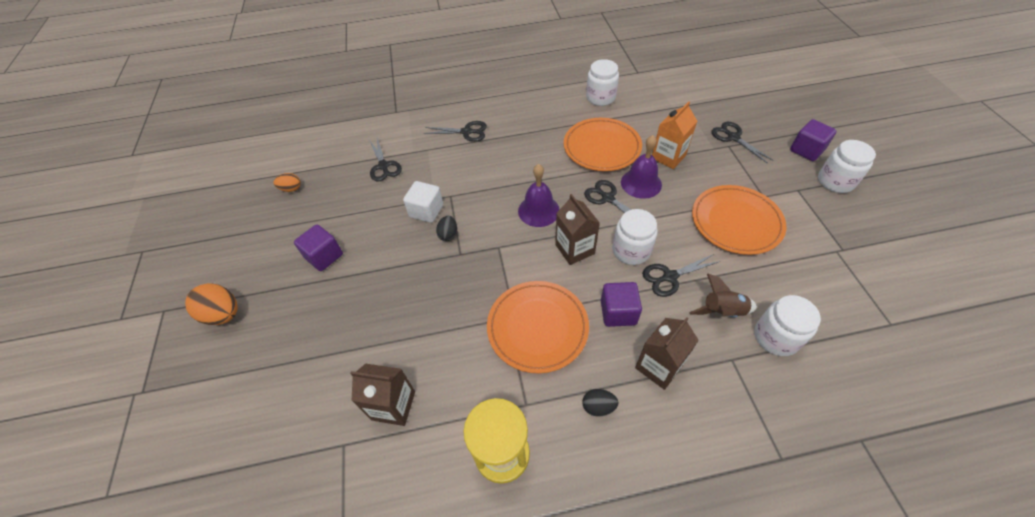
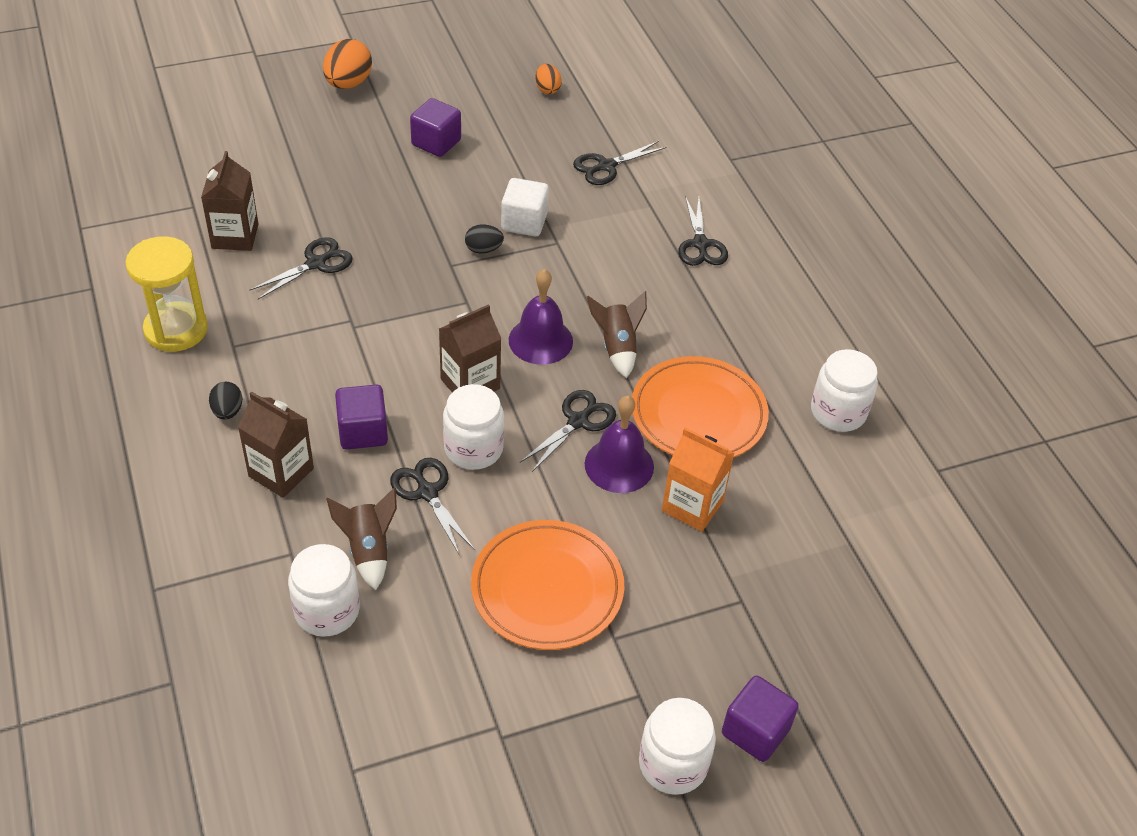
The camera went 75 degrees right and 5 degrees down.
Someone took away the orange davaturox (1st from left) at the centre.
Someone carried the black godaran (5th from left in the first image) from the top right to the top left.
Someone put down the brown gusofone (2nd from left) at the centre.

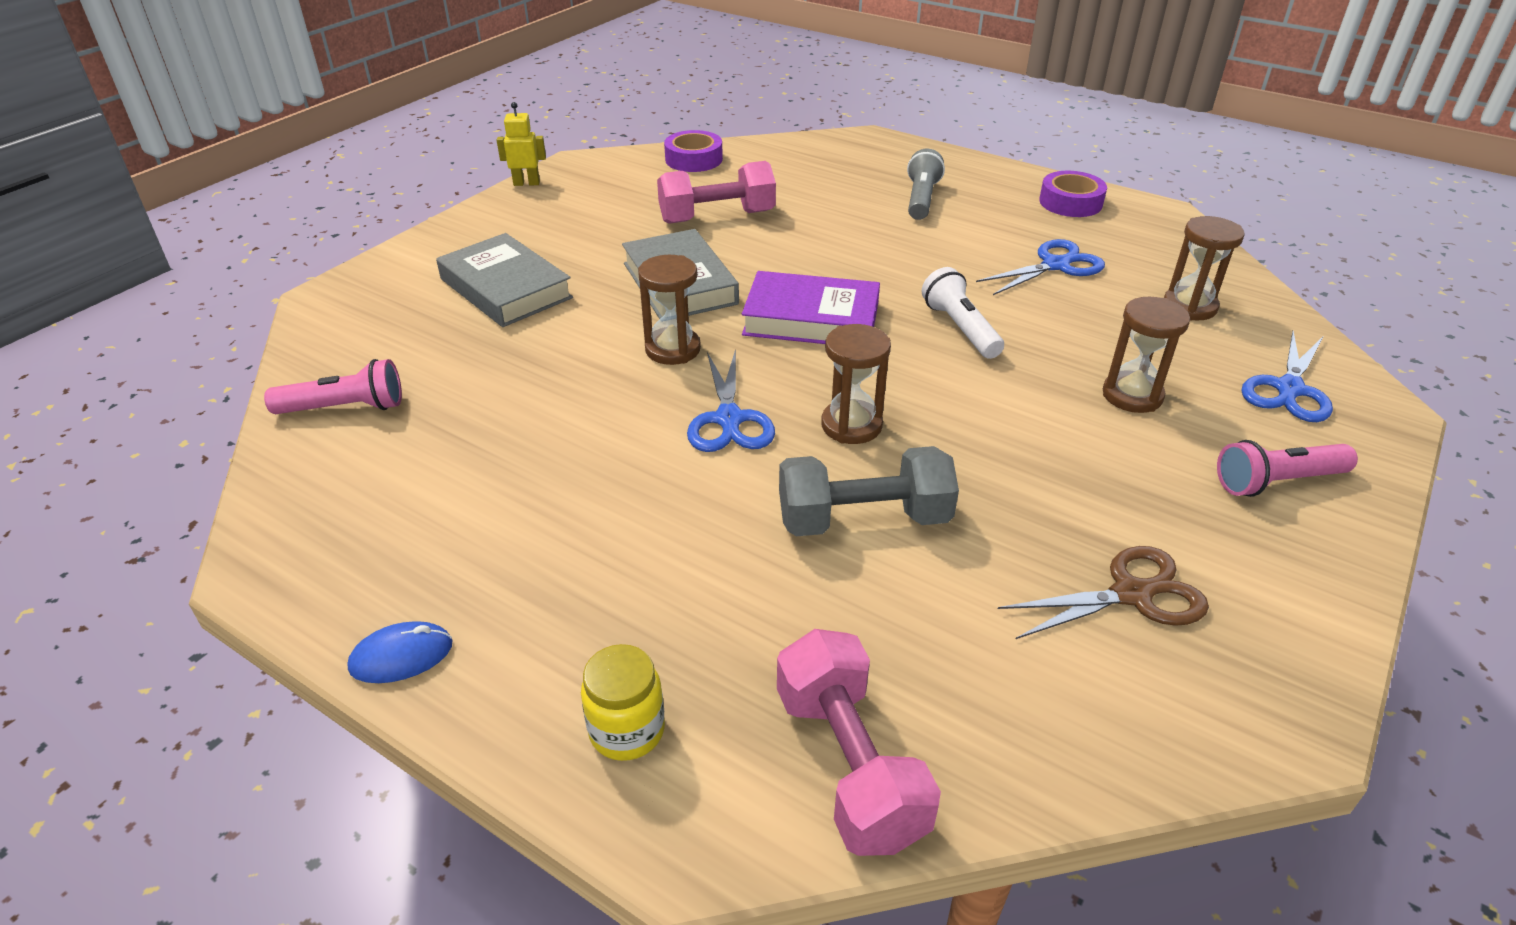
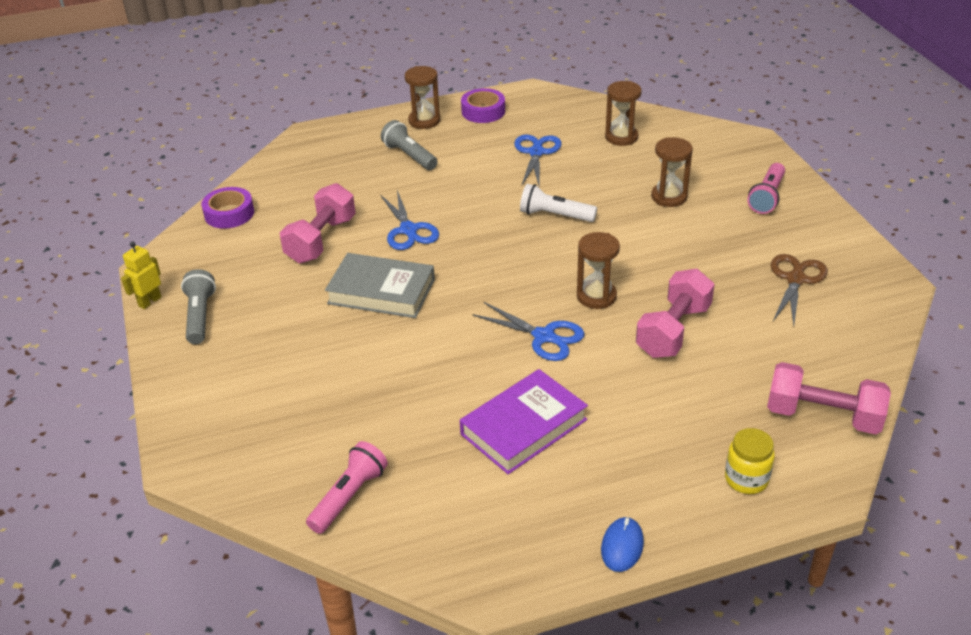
The camera went 50 degrees left and 0 degrees up.
Someone took away the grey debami (1st from left) at the top left.
Someone carried the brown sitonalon (1st from left) from the centre to the top centre.
Someone carried the purple debami from the top centre to the centre.
Someone repainted the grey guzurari at the centre, which became the pink guzurari (2nd from left) at the middle right.
Someone carried the blue godaran (3rd from left in the first image) from the middle right to the centre.
Someone put down the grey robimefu (1st from left) at the middle left.

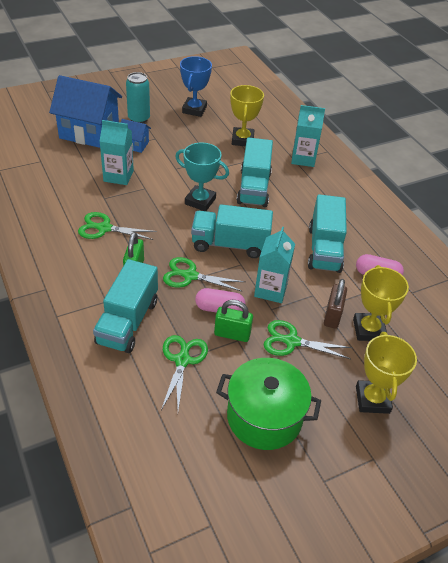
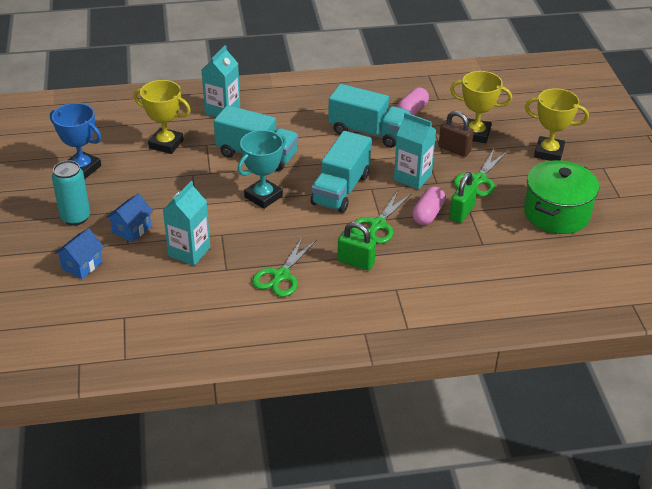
The camera went 70 degrees left and 5 degrees down.
Someone scaled the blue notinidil (1st from left) at the top left by 0.47.
Someone took away the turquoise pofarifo (1st from left) at the middle left.
Someone took away the green godaran (2nd from left) at the centre.

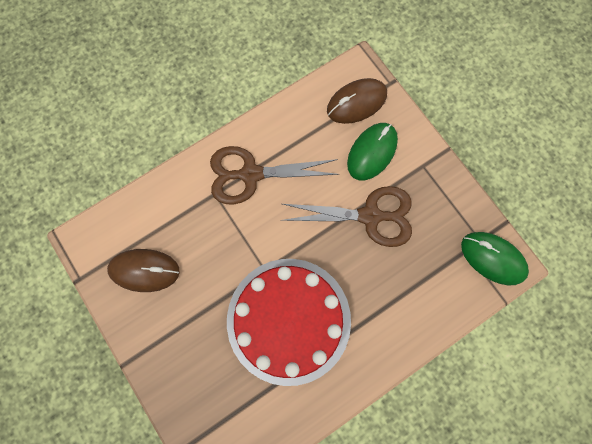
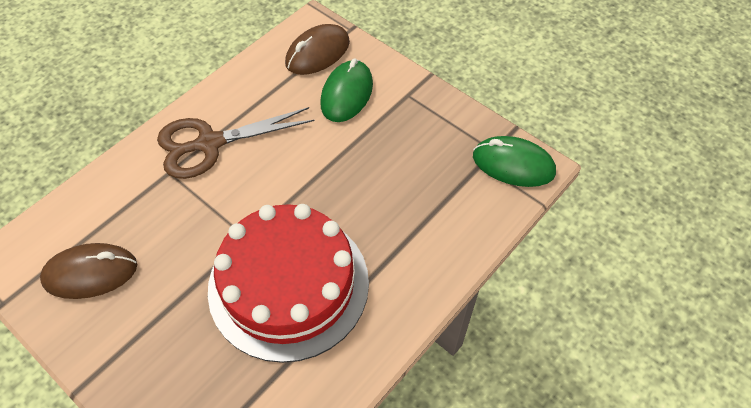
The camera went 15 degrees left and 20 degrees down.
Someone took away the brown godaran (2nd from left) at the centre.

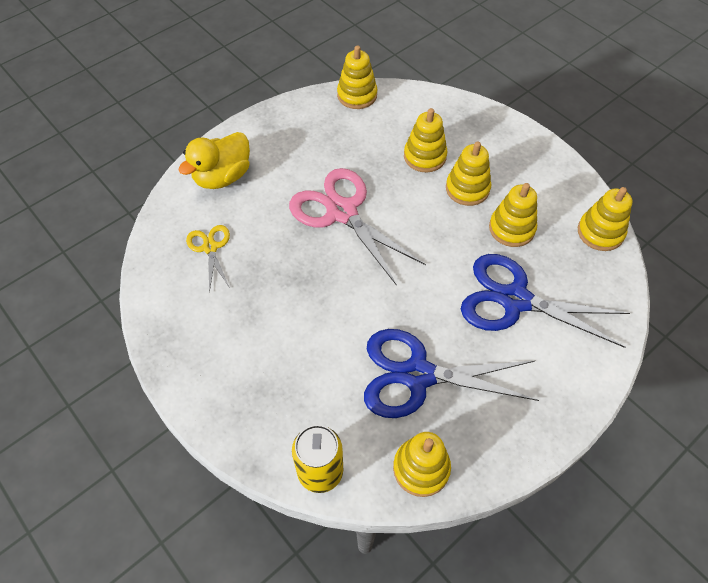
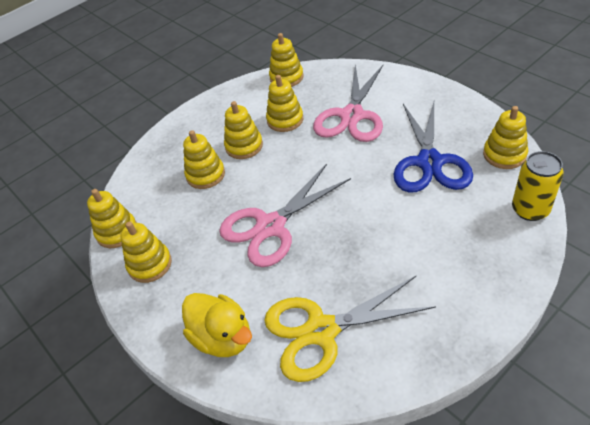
The camera went 85 degrees left and 10 degrees down.
Someone scaled the yellow godaran at the middle left by 1.97.
Someone repainted the blue godaran (2nd from left) at the middle right, which became the pink godaran (2nd from left) at the top centre.
Someone put down the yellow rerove (2nd from left) at the middle left.

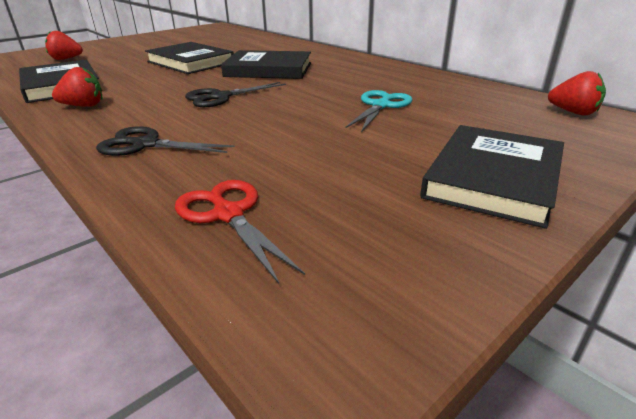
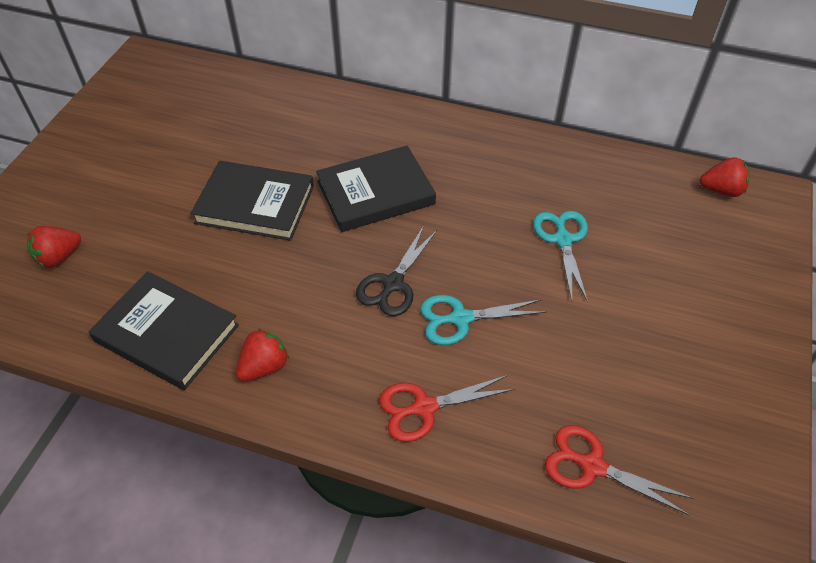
The camera went 30 degrees left and 20 degrees up.
Someone repainted the black godaran (1st from left) at the middle left, which became the red godaran (1st from left) at the bottom centre.
Someone took away the black debami (4th from left) at the middle right.
Someone put down the turquoise godaran (1st from left) at the centre.

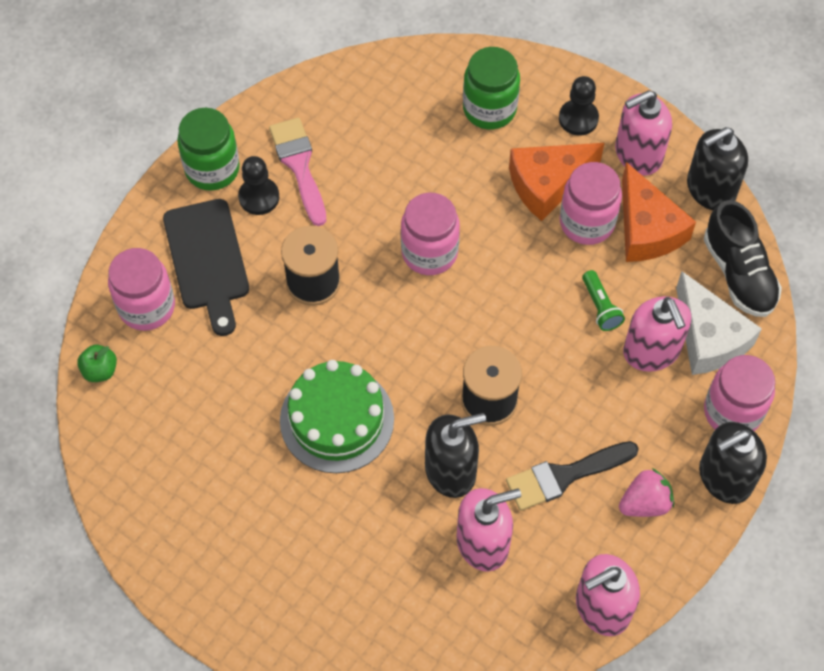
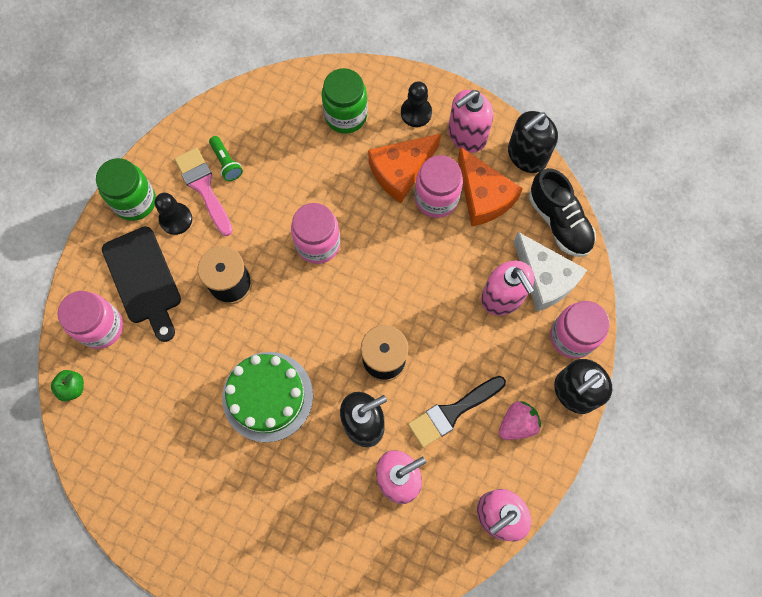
The camera went 10 degrees left and 10 degrees up.
Someone carried the green robimefu from the middle right to the top left.

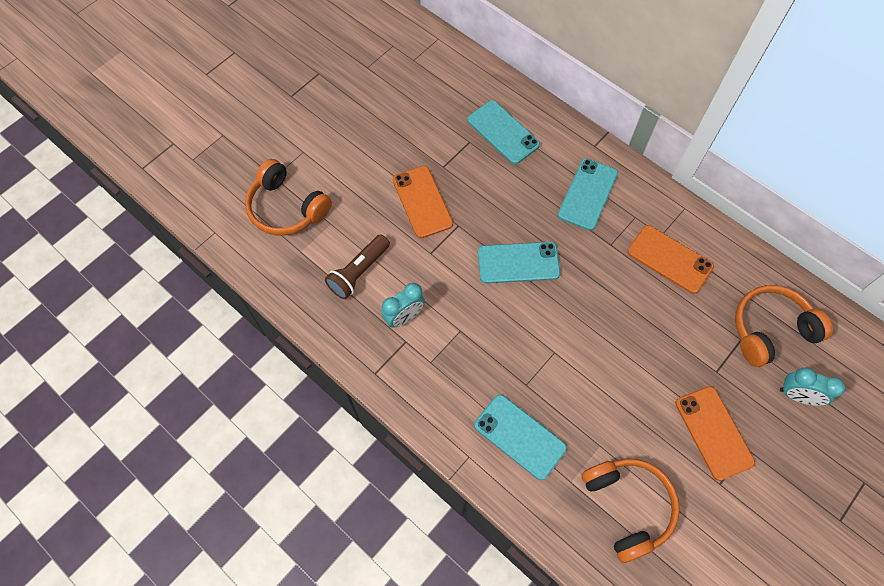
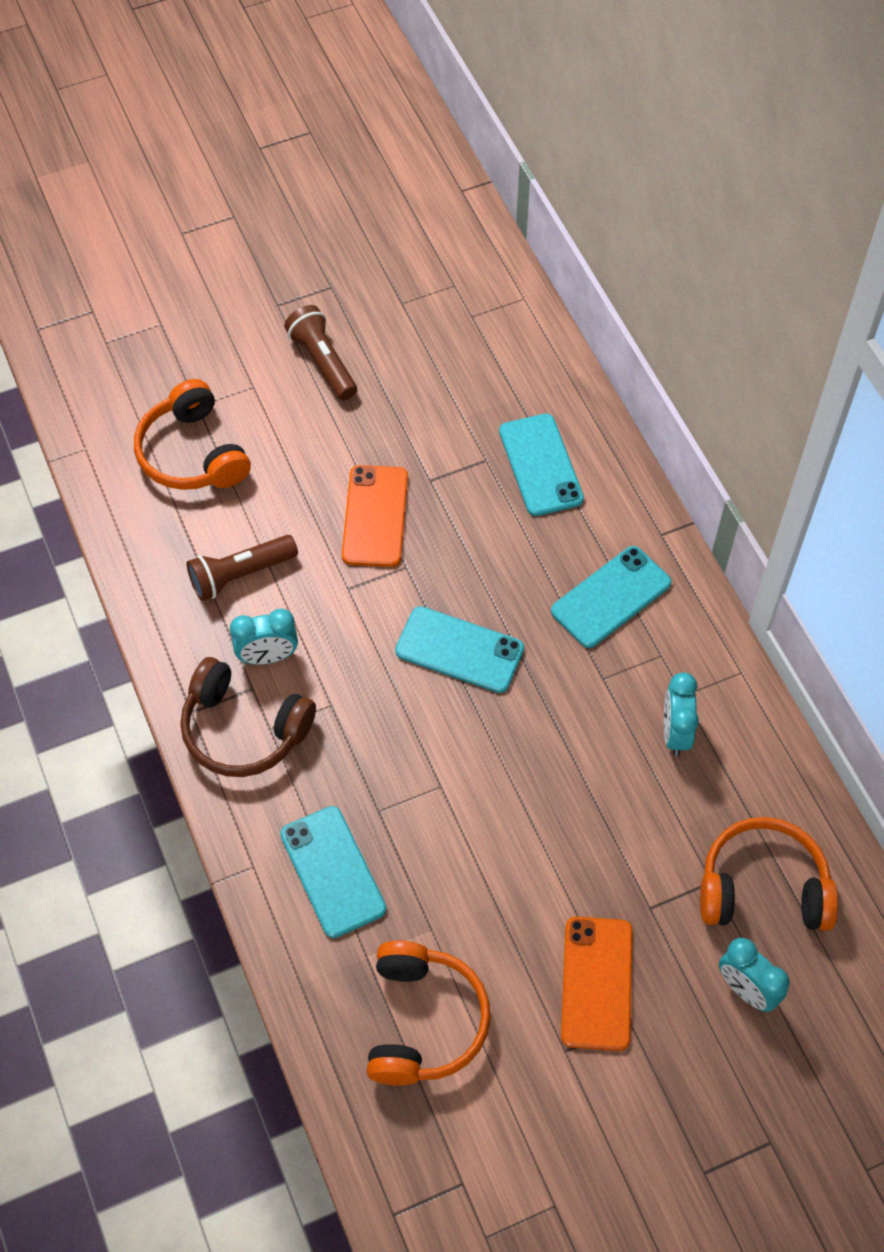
The camera went 25 degrees right and 5 degrees down.
Someone swapped the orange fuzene (2nd from left) at the middle right for the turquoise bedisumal (2nd from left) at the middle right.
Someone put down the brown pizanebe at the middle left.
Someone put down the brown robimefu (2nd from left) at the top centre.

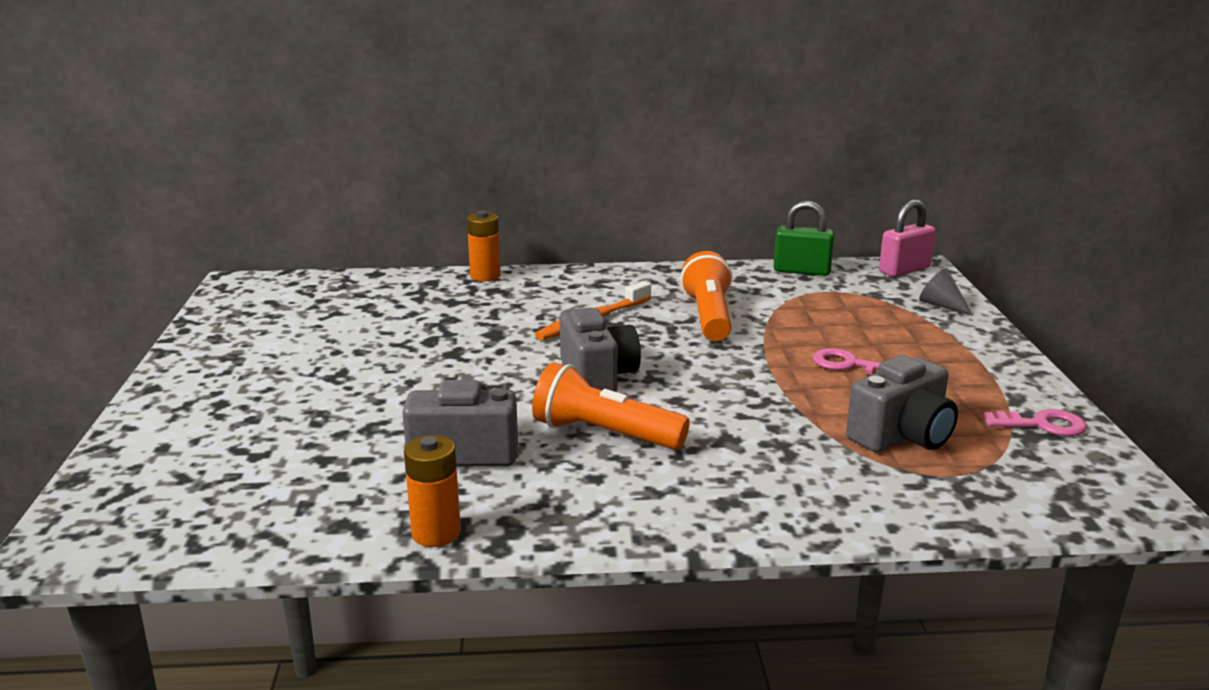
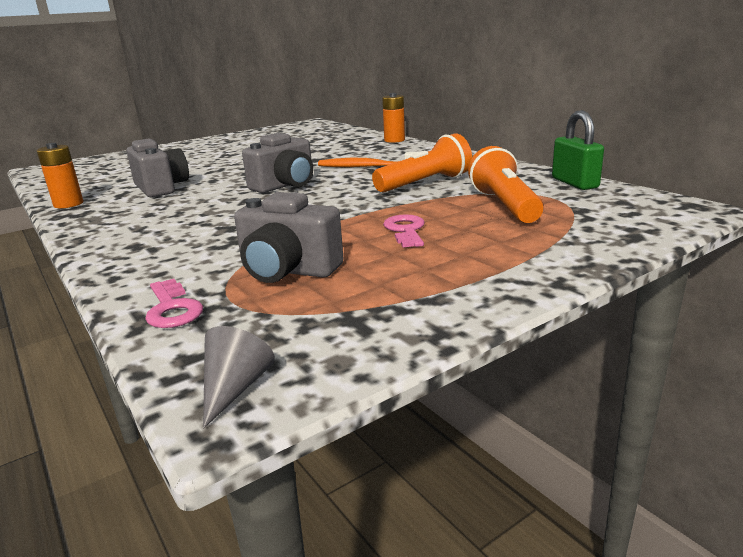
The camera went 60 degrees right and 0 degrees up.
Someone carried the orange robimefu (1st from left in the first image) from the centre to the top right.
Someone took away the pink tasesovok at the middle right.
Someone carried the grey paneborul from the middle right to the bottom left.
Someone carried the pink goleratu (2nd from left in the first image) from the middle right to the middle left.

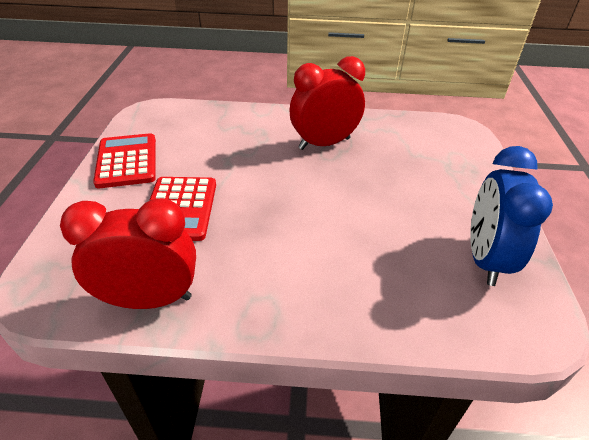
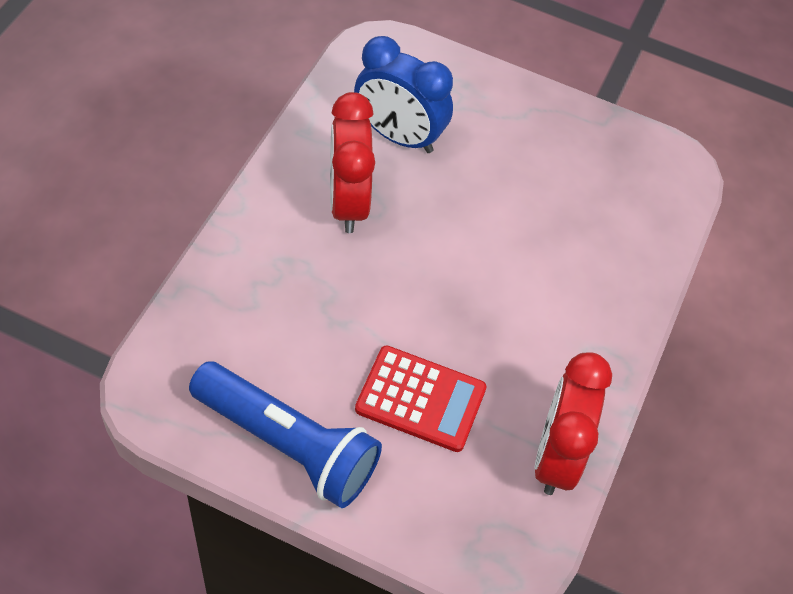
The camera went 75 degrees left and 15 degrees up.
Someone swapped the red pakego (1st from left) at the middle left for the blue robimefu at the bottom centre.
Someone carried the blue bedisumal from the middle right to the top centre.

